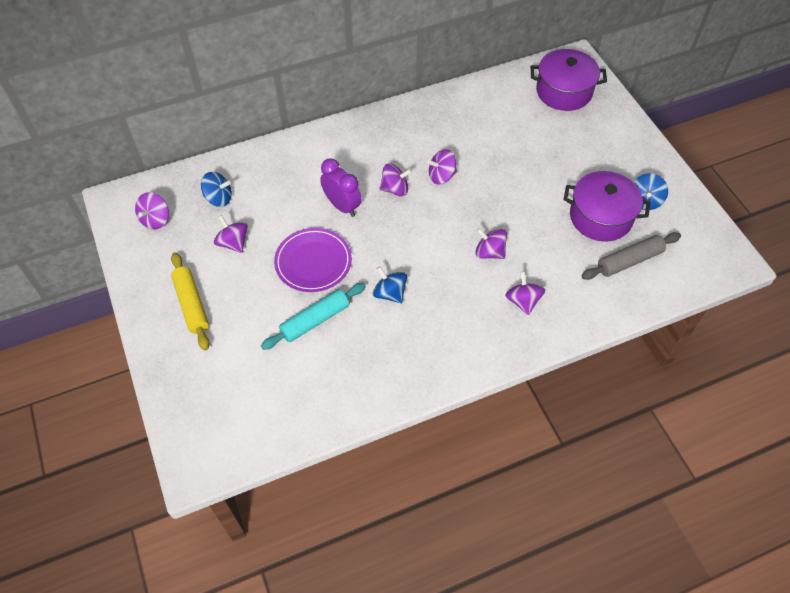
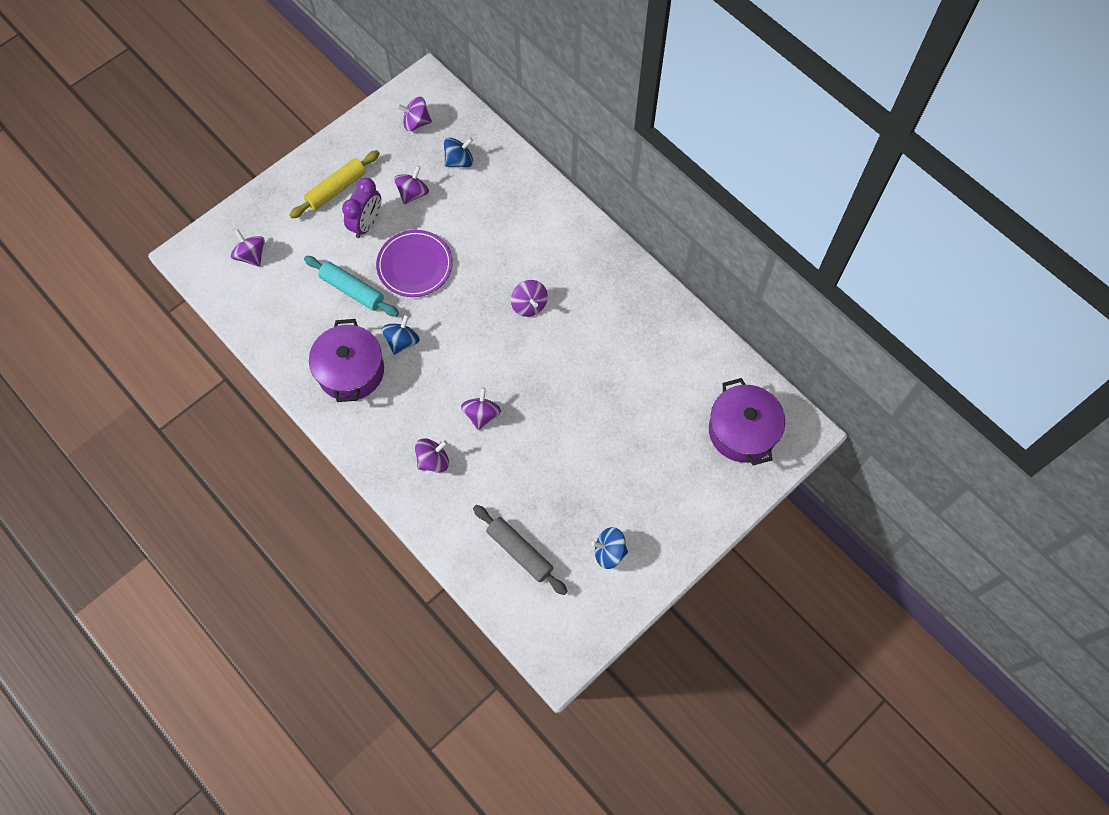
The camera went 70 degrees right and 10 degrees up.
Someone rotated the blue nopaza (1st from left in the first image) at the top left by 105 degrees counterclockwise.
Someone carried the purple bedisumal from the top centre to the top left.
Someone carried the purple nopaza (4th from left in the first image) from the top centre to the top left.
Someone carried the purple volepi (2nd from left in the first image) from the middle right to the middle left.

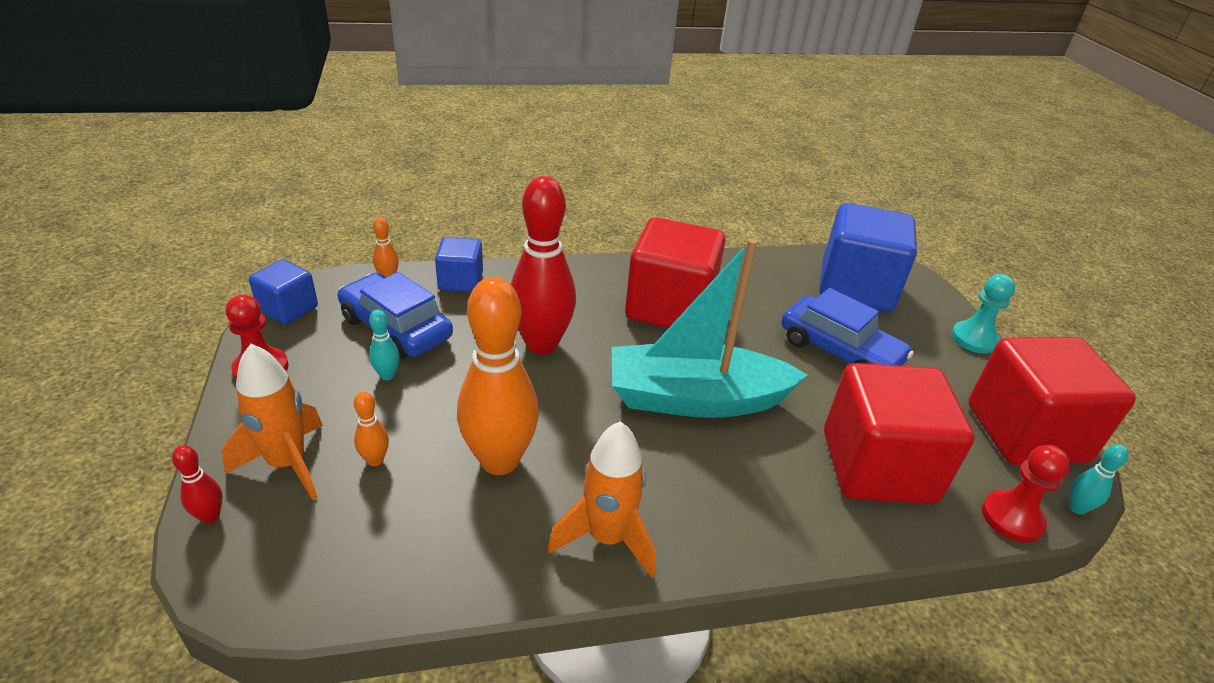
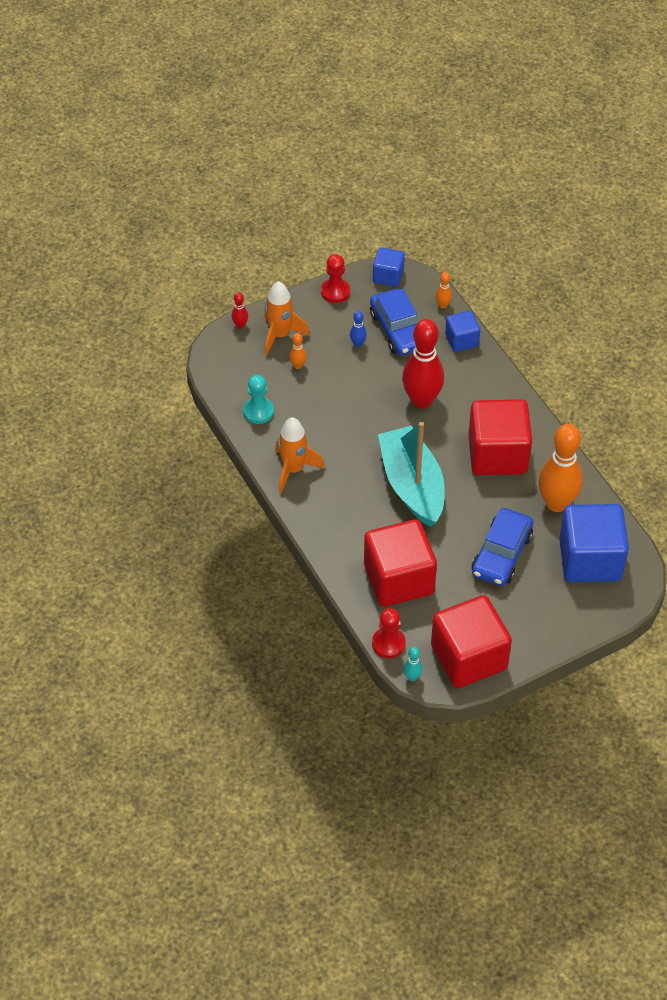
The camera went 75 degrees right and 15 degrees up.
Someone rotated the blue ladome (1st from left) at the middle left by 135 degrees clockwise.
Someone repainted the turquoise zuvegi (1st from left) at the middle left, which became the blue zuvegi at the top centre.
Someone carried the orange zuvegi (3rd from left) from the centre to the middle right.
Someone carried the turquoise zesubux from the middle right to the centre.

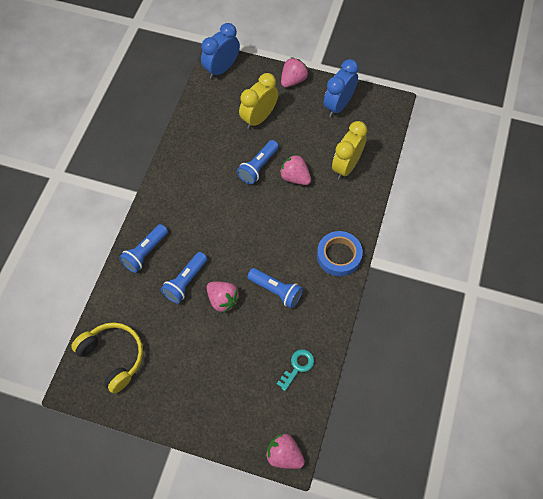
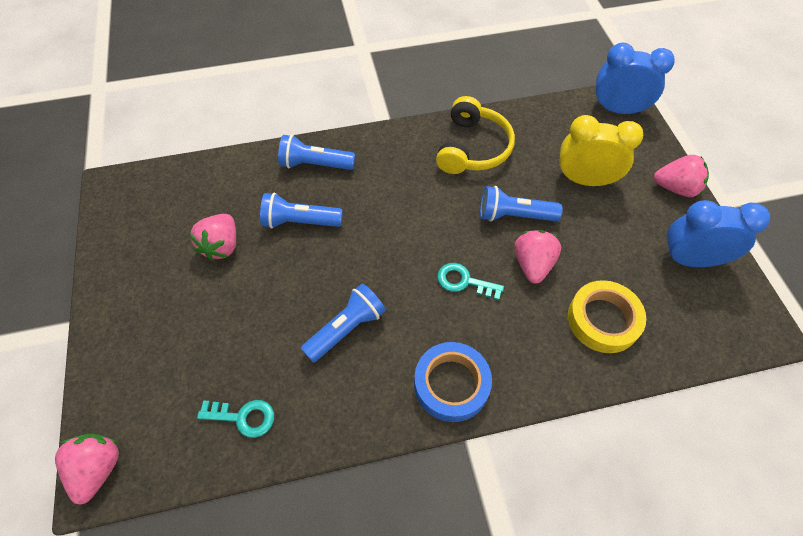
The camera went 60 degrees right and 5 degrees down.
Someone carried the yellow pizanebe from the bottom left to the top centre.
Someone carried the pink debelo (1st from left in the first image) from the centre to the middle left.
Someone rotated the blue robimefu (4th from left in the first image) at the centre by 135 degrees counterclockwise.
Someone swapped the yellow bedisumal (2nd from left) at the top centre for the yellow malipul at the middle right.
Someone put down the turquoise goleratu (2nd from left) at the centre.

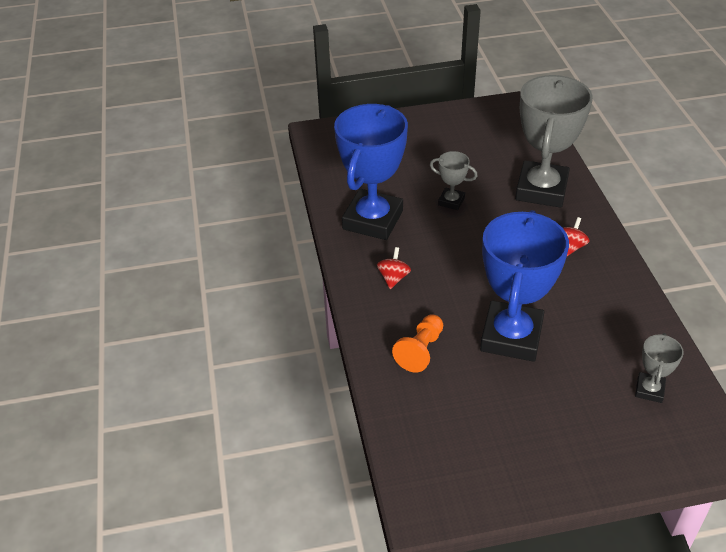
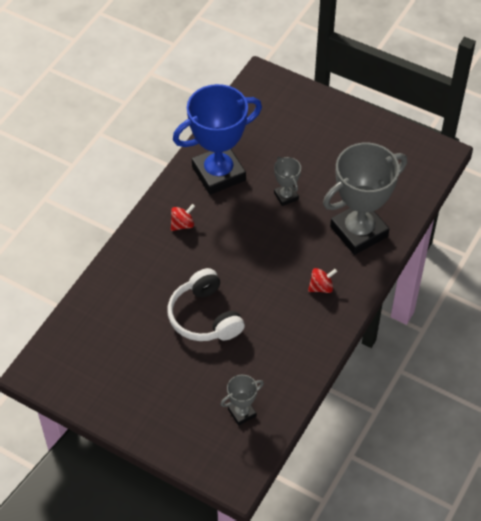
The camera went 40 degrees right and 10 degrees up.
Someone took away the orange zesubux at the centre.
Someone swapped the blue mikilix (2nd from left) at the middle right for the white pizanebe at the centre.

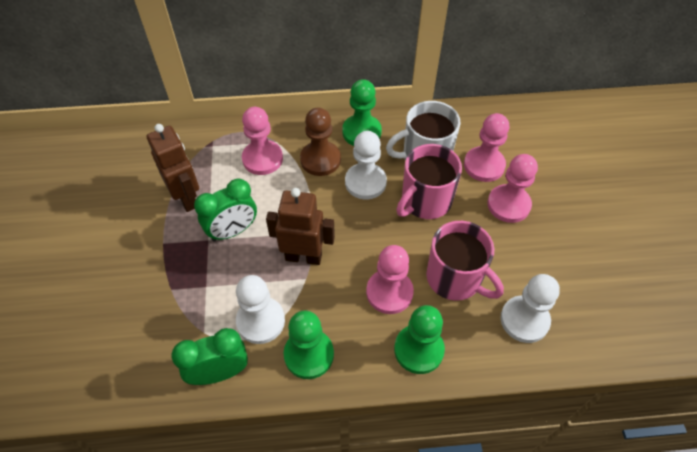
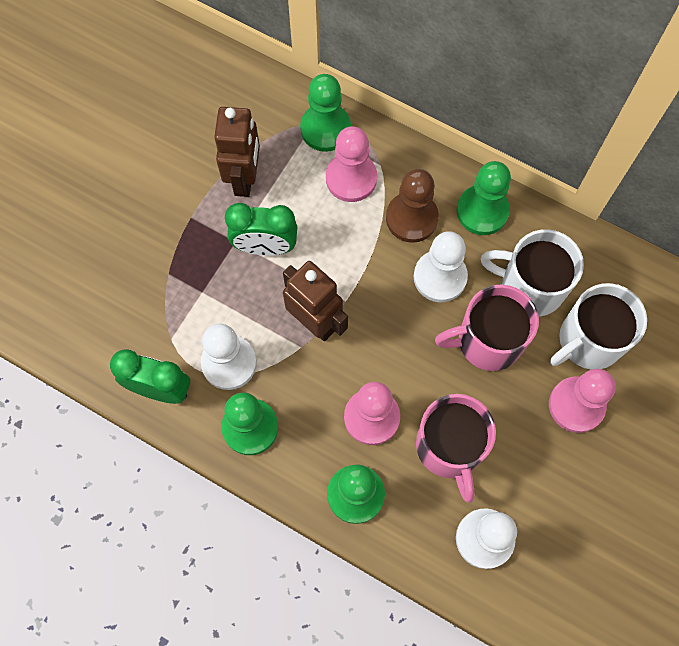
The camera went 35 degrees right and 15 degrees up.
Someone swapped the pink zesubux (3rd from left) at the top right for the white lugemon (2nd from left) at the middle right.
Someone put down the green zesubux (2nd from left) at the top centre.

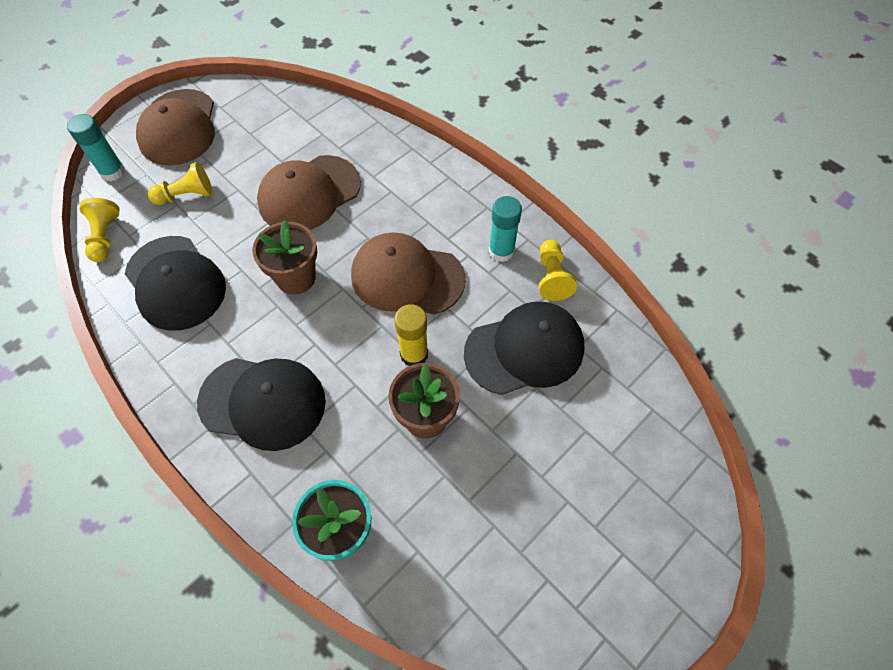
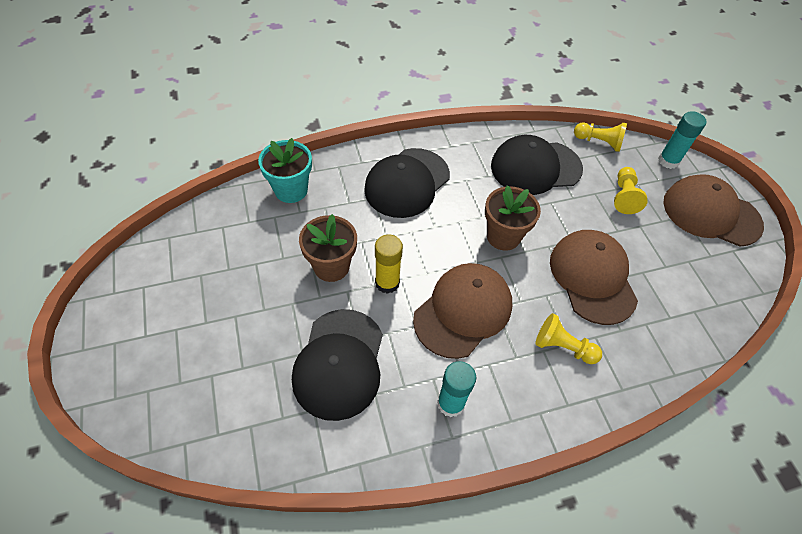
The camera went 115 degrees right and 5 degrees down.
Someone carried the yellow zesubux (3rd from left in the first image) from the centre to the middle right.

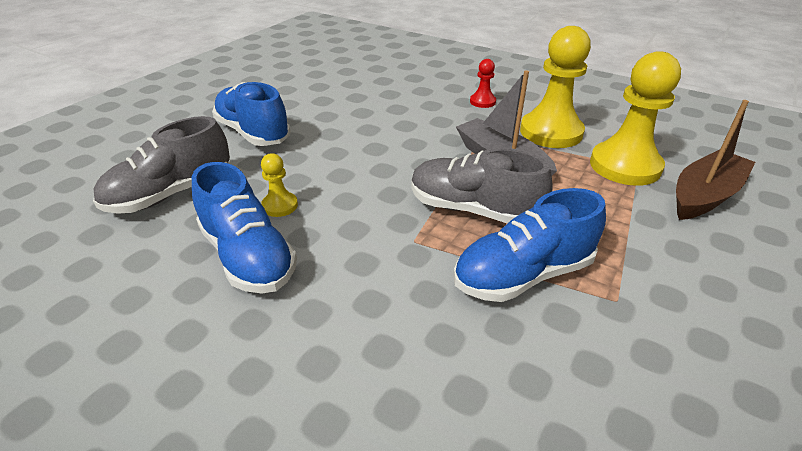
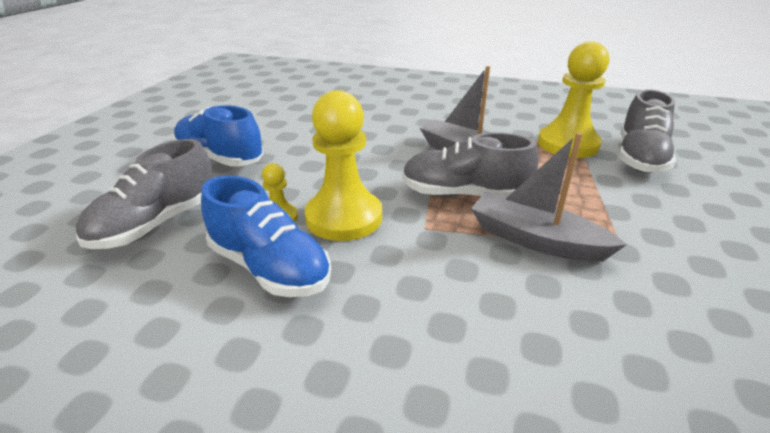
The camera went 15 degrees left and 5 degrees down.
Someone swapped the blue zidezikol (3rd from left) at the centre for the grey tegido (2nd from left) at the middle right.
Someone took away the red zesubux at the top centre.
Someone carried the yellow zesubux (2nd from left) from the top right to the centre.
Someone swapped the brown tegido at the middle right for the grey zidezikol (3rd from left) at the top right.

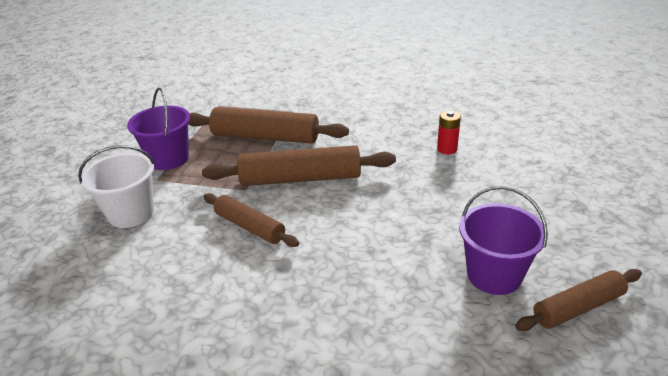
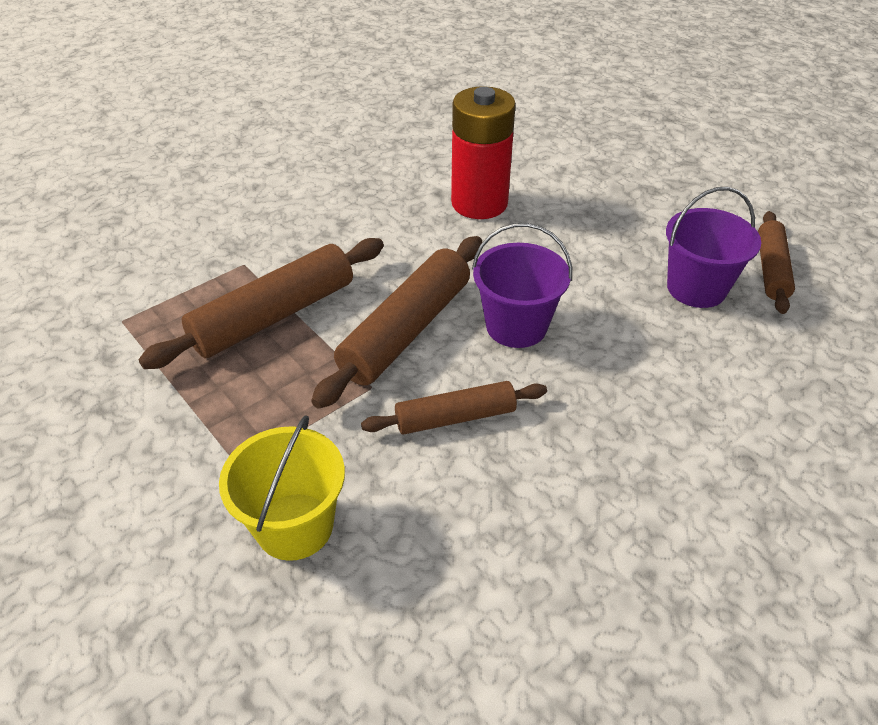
The camera went 55 degrees left and 10 degrees up.
Someone repainted the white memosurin at the middle left, which became the yellow memosurin at the bottom left.
Someone carried the purple memosurin (1st from left) from the middle left to the centre.
Someone scaled the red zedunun at the middle right by 2.20.

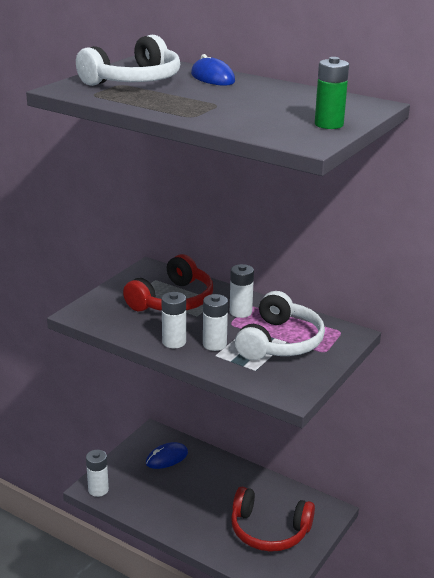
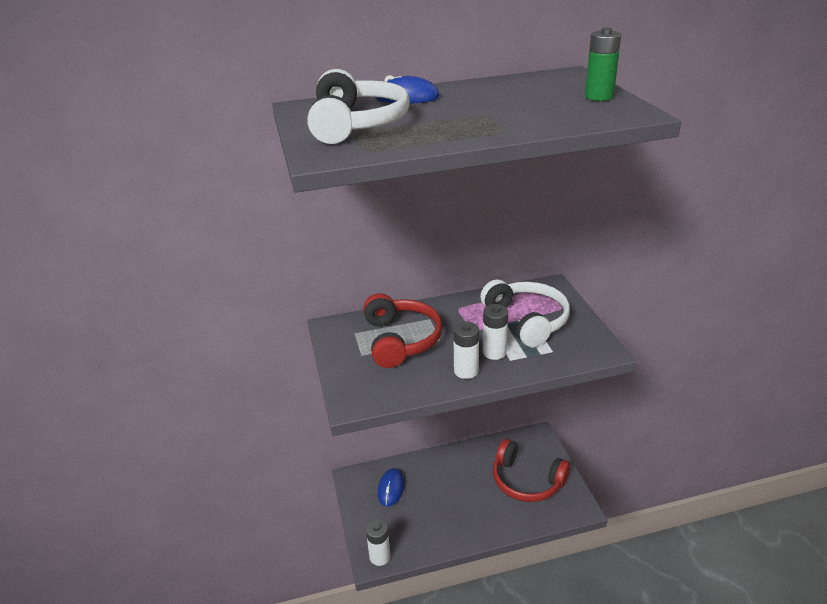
The camera went 45 degrees left and 5 degrees up.
Someone took away the white zedunun (4th from left) at the centre.
Someone rotated the red pizanebe (2nd from left) at the bottom centre by 60 degrees clockwise.

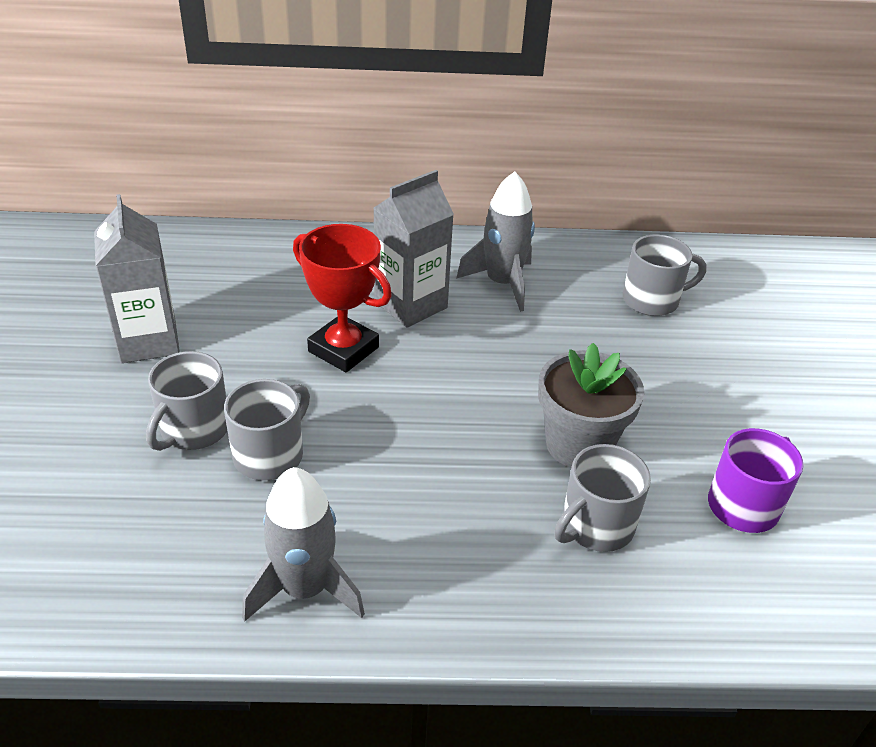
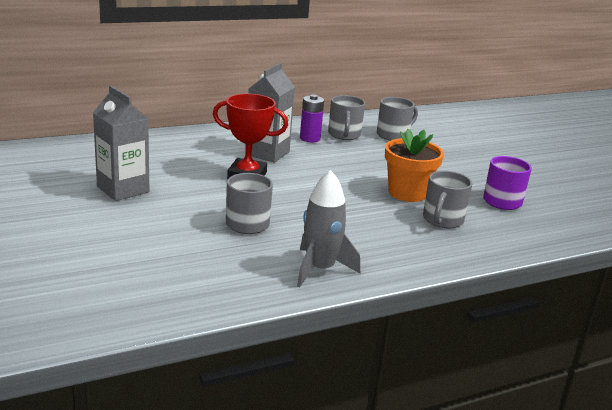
The camera went 25 degrees left and 15 degrees down.
Someone carried the grey lugemon (1st from left in the first image) from the middle left to the top centre.
Someone swapped the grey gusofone (2nd from left) at the top centre for the purple zedunun at the top centre.
Someone repainted the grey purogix at the middle right, which became the orange purogix at the middle right.

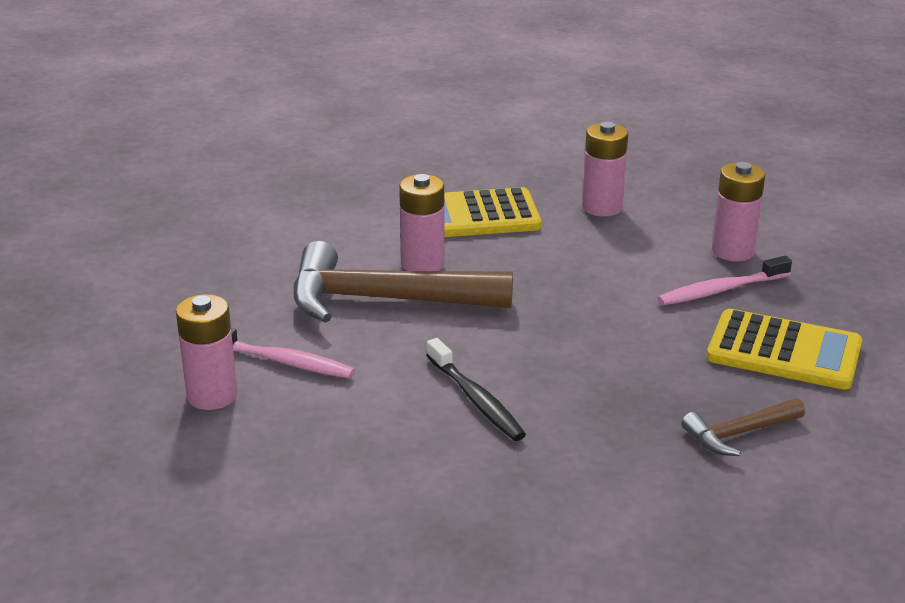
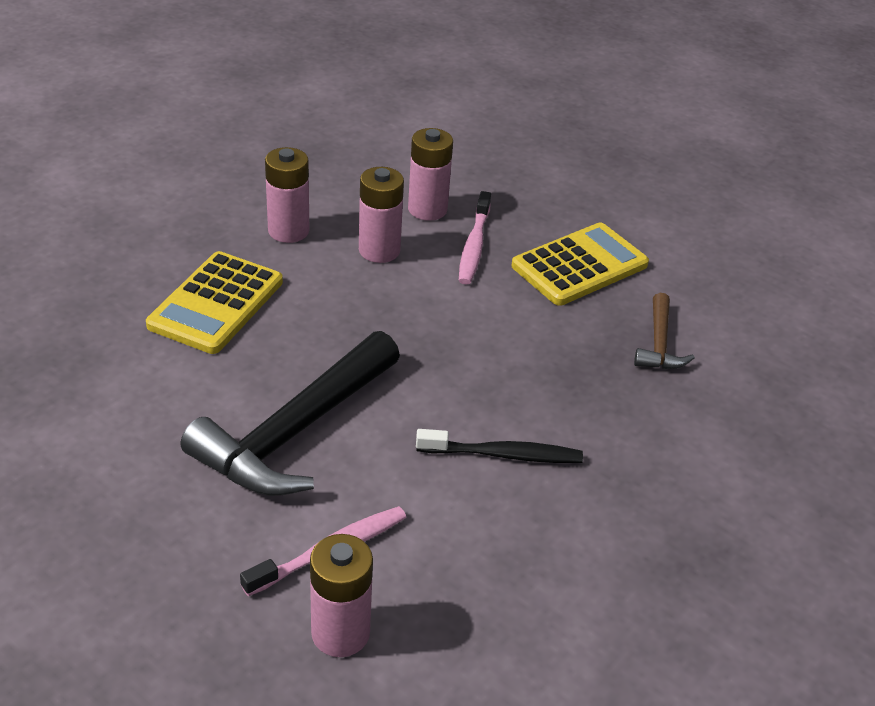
The camera went 60 degrees left and 10 degrees up.
Someone repainted the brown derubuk (1st from left) at the centre, which became the black derubuk at the middle left.
Someone carried the pink zedunun (2nd from left in the first image) from the centre to the top centre.

